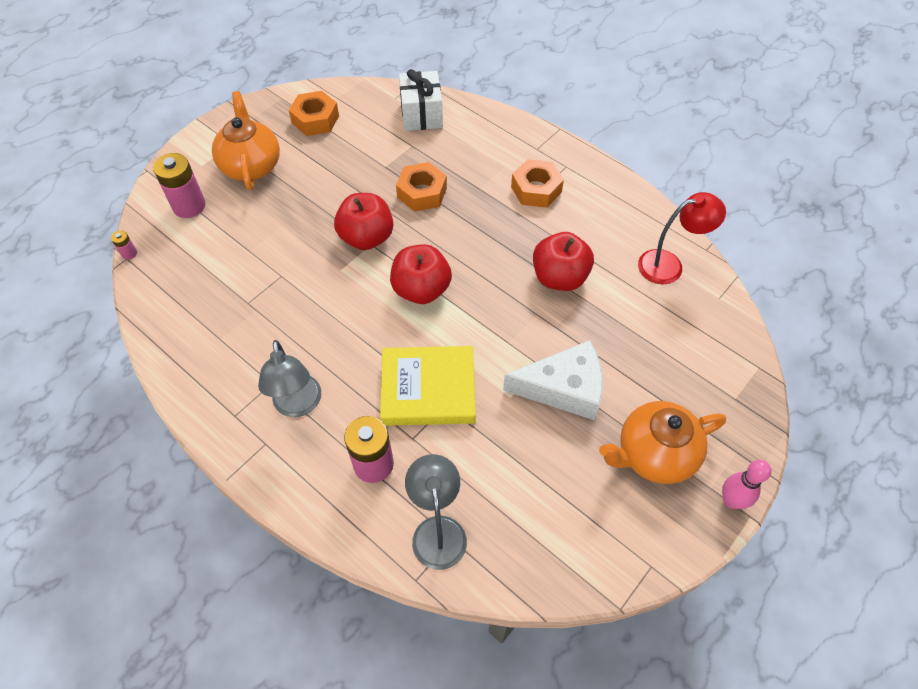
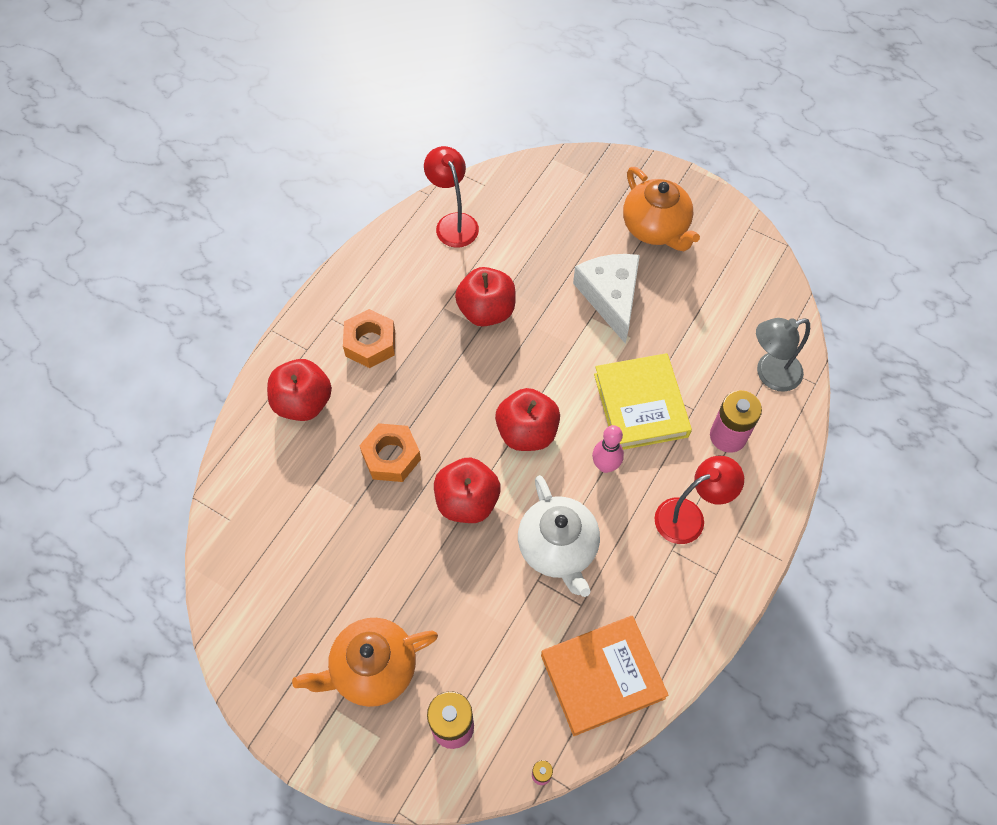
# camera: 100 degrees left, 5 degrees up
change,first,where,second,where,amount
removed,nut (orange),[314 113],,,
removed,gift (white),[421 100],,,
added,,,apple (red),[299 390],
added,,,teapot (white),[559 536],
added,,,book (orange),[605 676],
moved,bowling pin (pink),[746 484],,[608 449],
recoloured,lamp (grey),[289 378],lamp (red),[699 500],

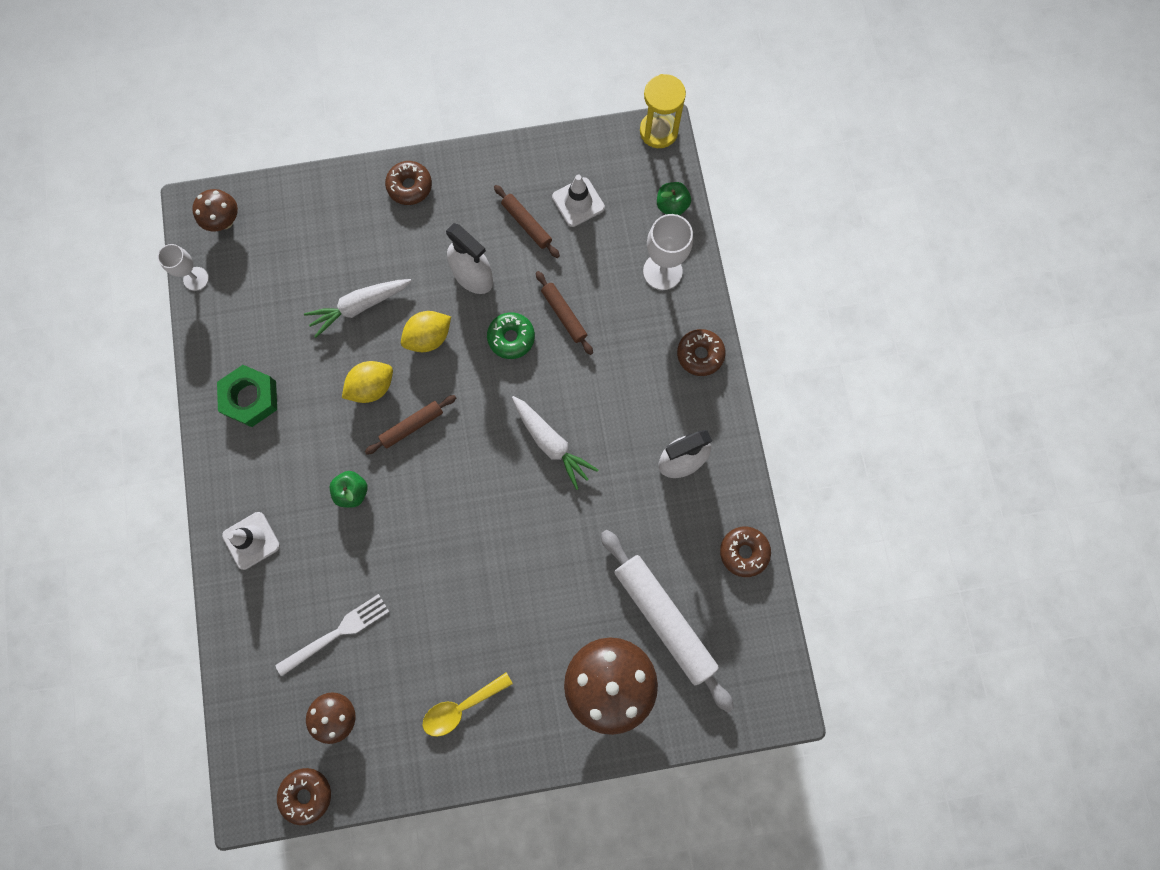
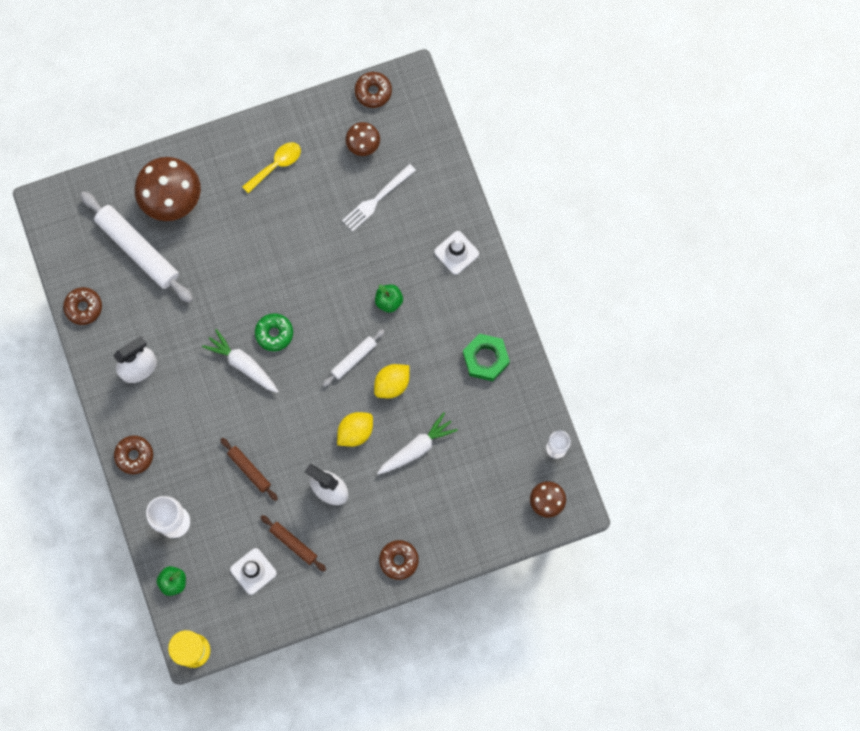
# camera: 170 degrees right, 0 degrees up
change,first,where,second,where,amount
moved,donut (green),[511 335],,[274 332],
recoloured,rolling pin (brown),[410 425],rolling pin (white),[354 358],

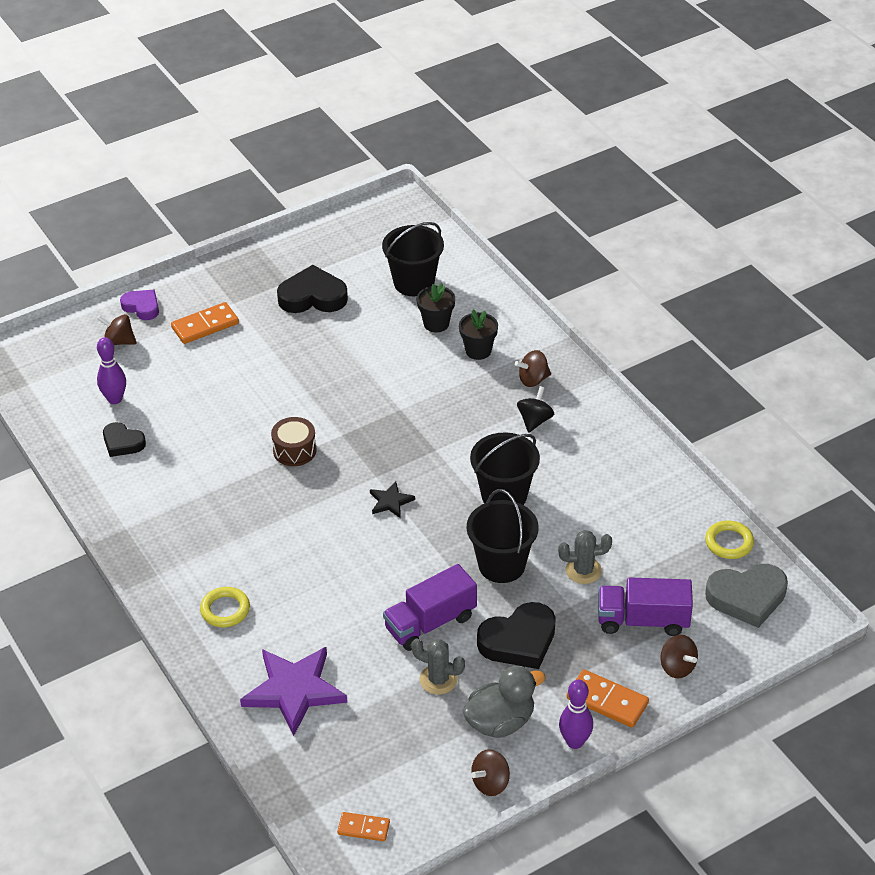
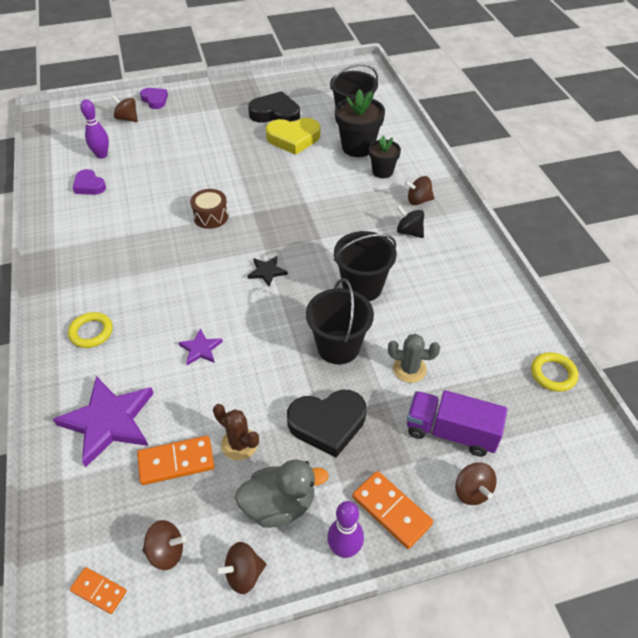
# camera: 15 degrees right, 5 degrees up
change,first,where,second,where,amount
removed,truck (purple),[430 607],,,
removed,heart (grey),[746 596],,,
added,,,spinning top (brown),[164 545],
added,,,star (purple),[200 346],
added,,,heart (yellow),[293 136],
moved,domino (orange),[205 323],,[175 460],
recoloured,heart (black),[124 439],heart (purple),[89 182],
recoloured,cactus (grey),[438 667],cactus (brown),[236 432],
turned,spinning top (black),[535 409],,[410 221],90 degrees counterclockwise
resized,flower pot (black),[436 307],,[360 123],x1.61

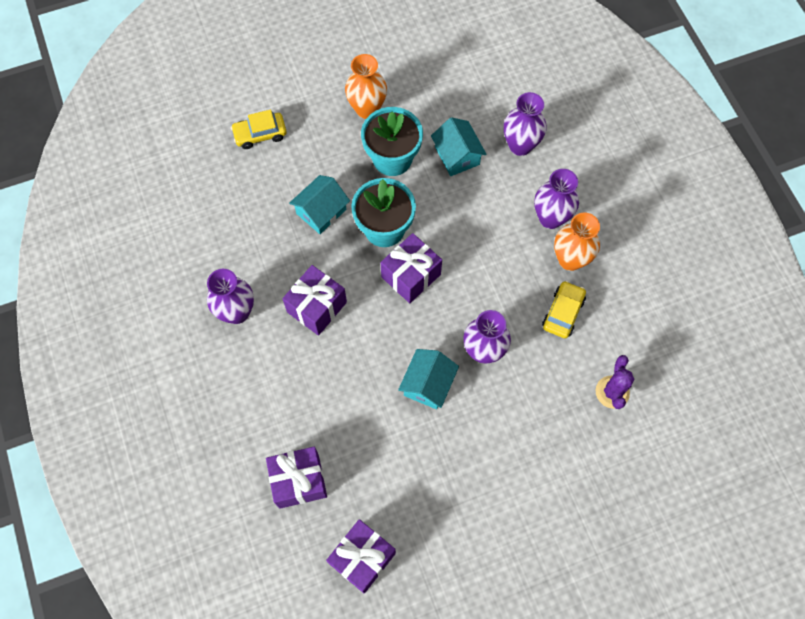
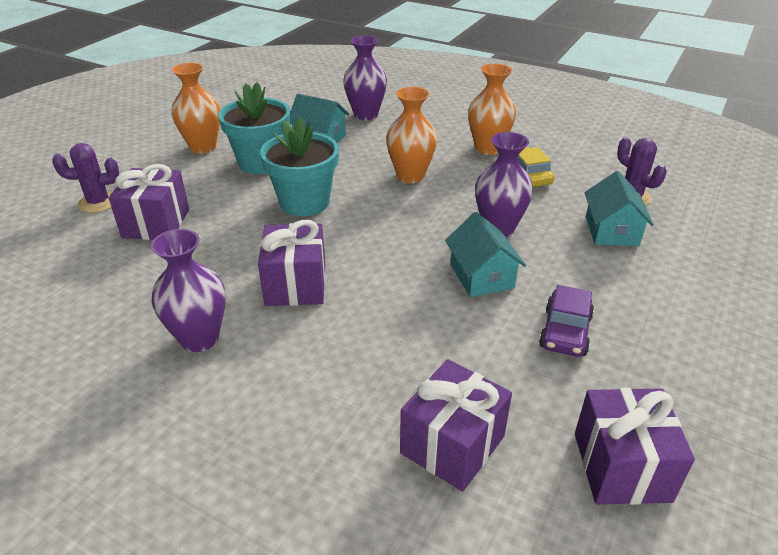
# camera: 40 degrees left, 30 degrees down
change,first,where,second,where,amount
removed,vase (purple),[556 199],,,
added,,,vase (orange),[411 135],
added,,,car (purple),[566 321],
moved,house (turquoise),[319 204],,[619 208],
moved,gift (purple),[411 268],,[149 202],
replaced,car (yellow),[259 129],cactus (purple),[85 178],

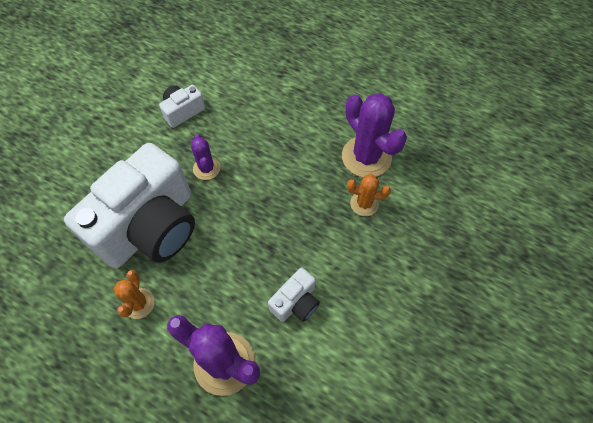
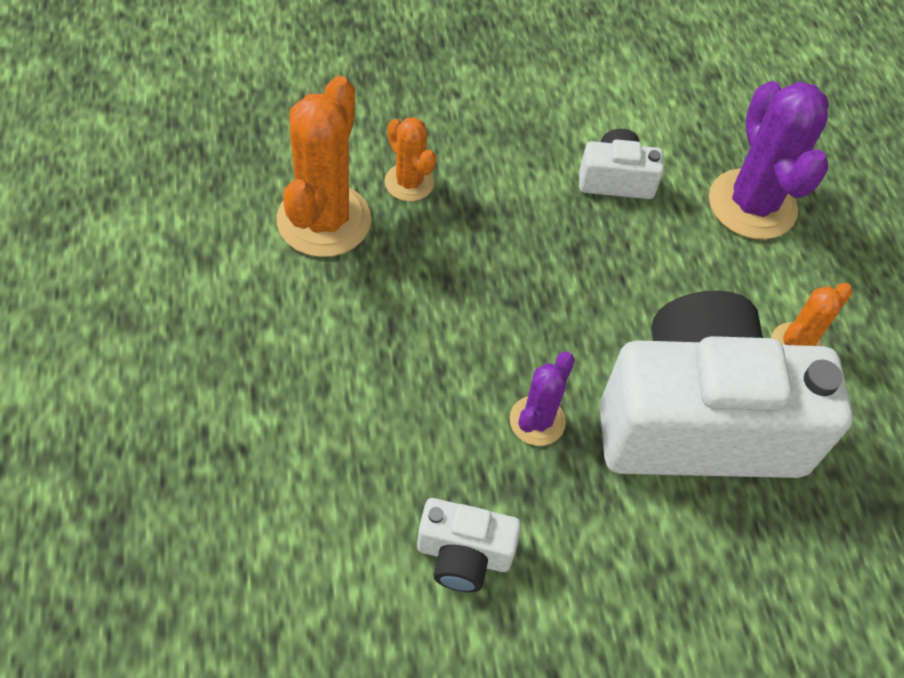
# camera: 135 degrees left, 5 degrees down
change,first,where,second,where,amount
recoloured,cactus (purple),[374 135],cactus (orange),[324 166],

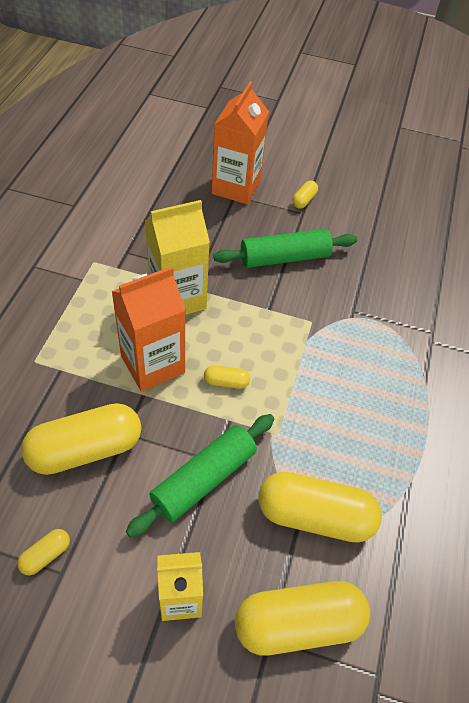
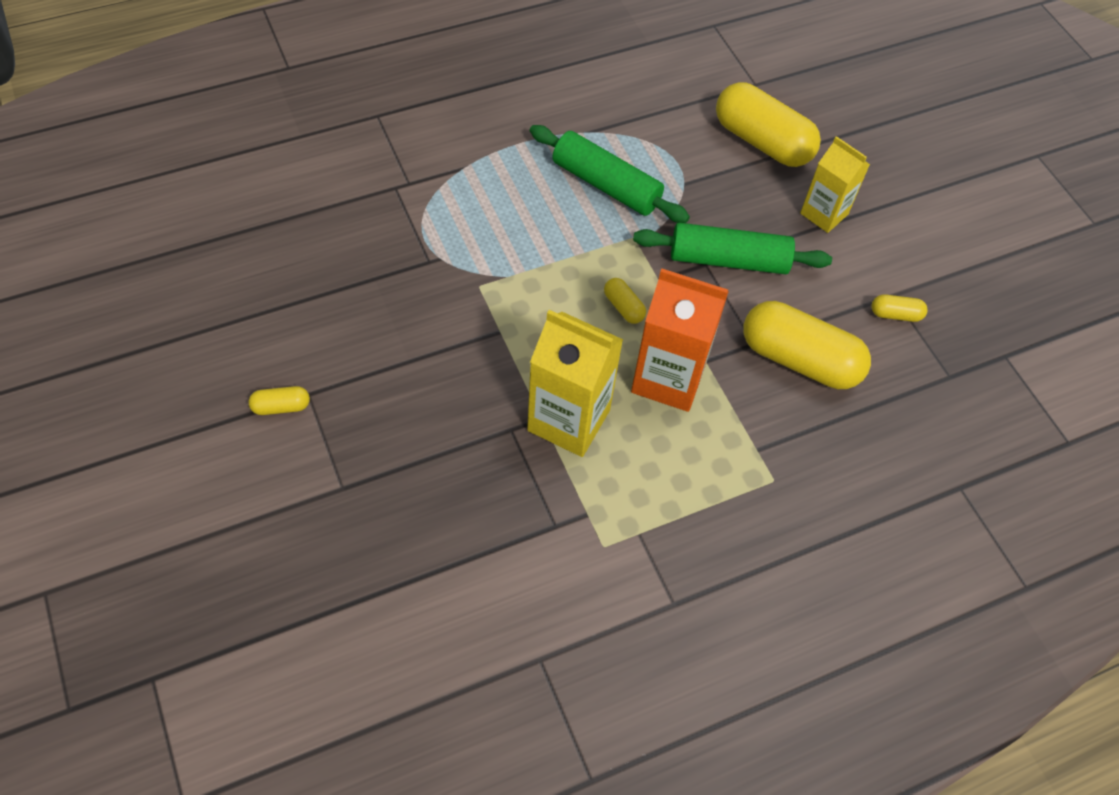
# camera: 130 degrees left, 5 degrees up
change,first,where,second,where,amount
removed,carton (orange),[240 142],,,
removed,capsule (yellow),[320 507],,,
moved,rolling pin (green),[285 248],,[610 174],

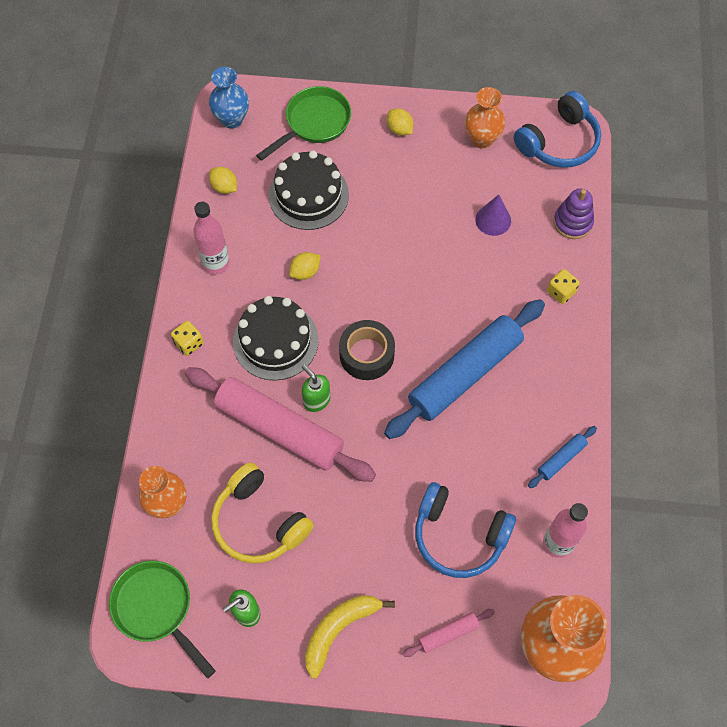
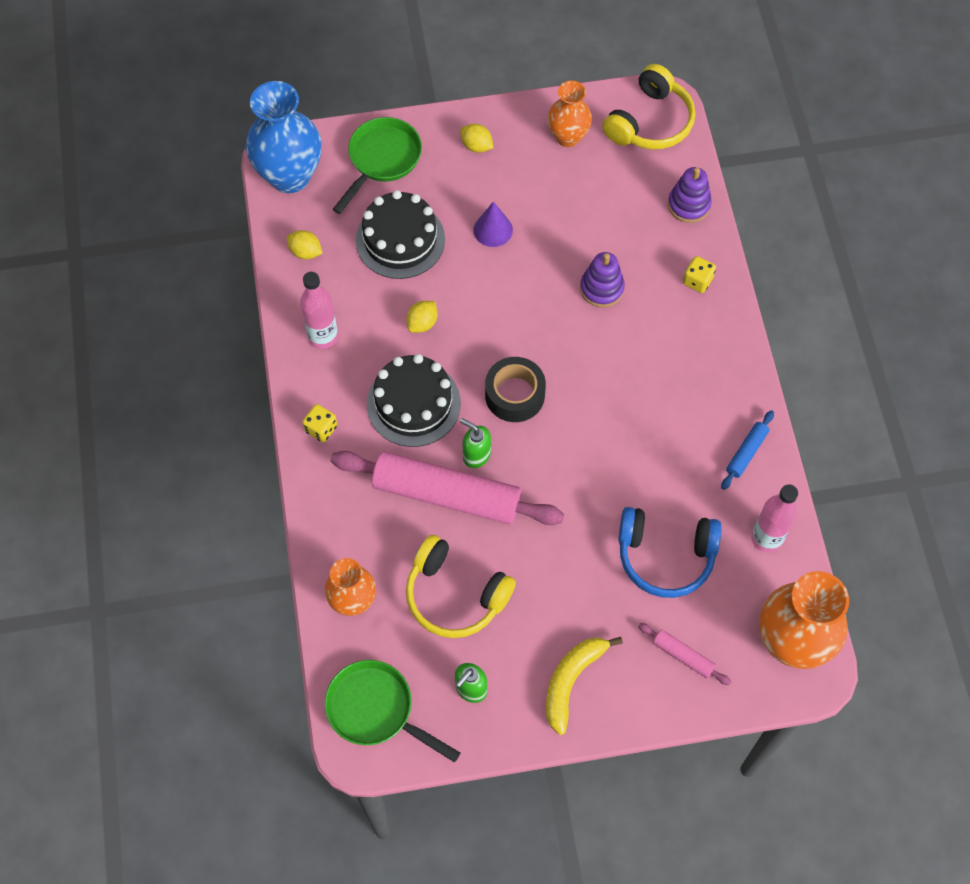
# camera: 15 degrees left, 0 degrees up
change,first,where,second,where,amount
removed,rolling pin (blue),[464 369],,,
added,,,stacking toy (purple),[602 279],
moved,cone (purple),[493 215],,[493 224],
recoloured,headphones (blue),[557 129],headphones (yellow),[648 106],
turned,rolling pin (pink),[449 633],,[684 654],75 degrees clockwise
resized,vase (blue),[229 98],,[283 137],x1.66

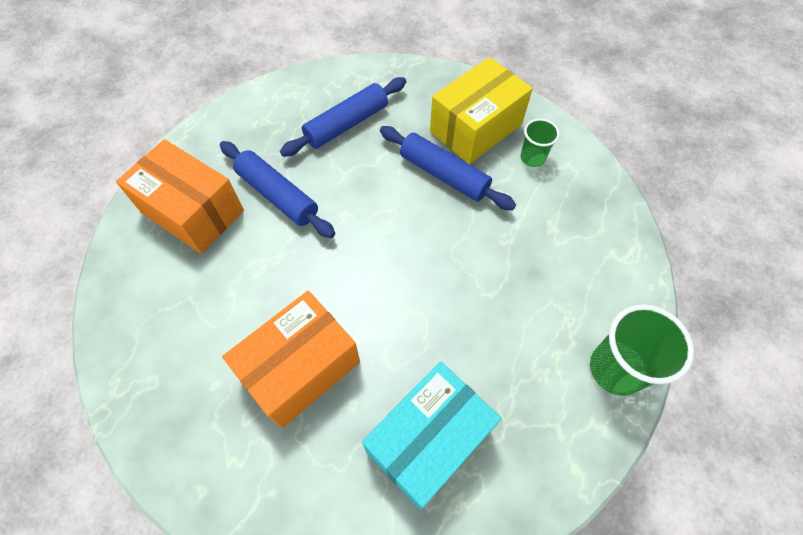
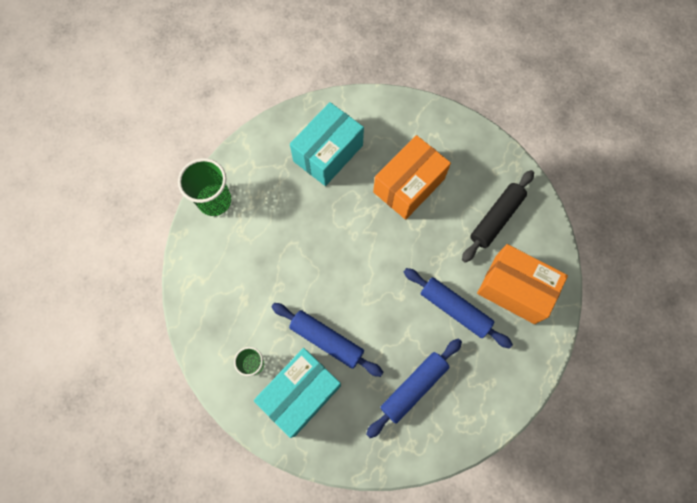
# camera: 175 degrees right, 10 degrees up
change,first,where,second,where,amount
added,,,rolling pin (black),[498 216],
recoloured,box (yellow),[481 110],box (turquoise),[297 393],

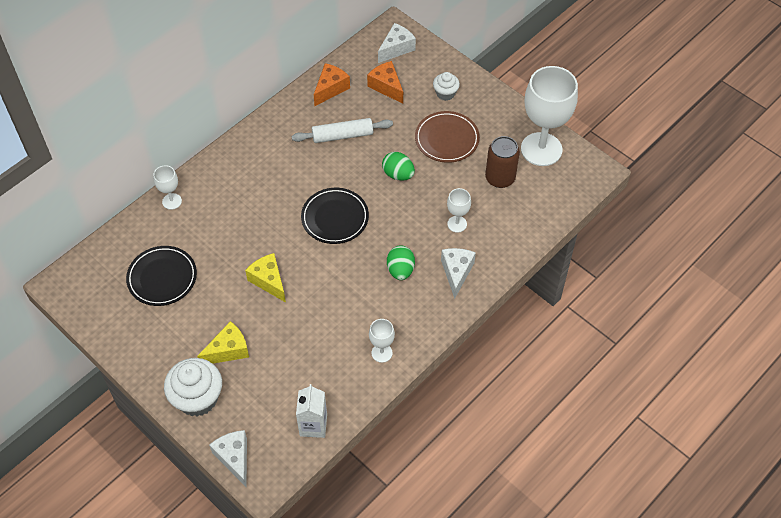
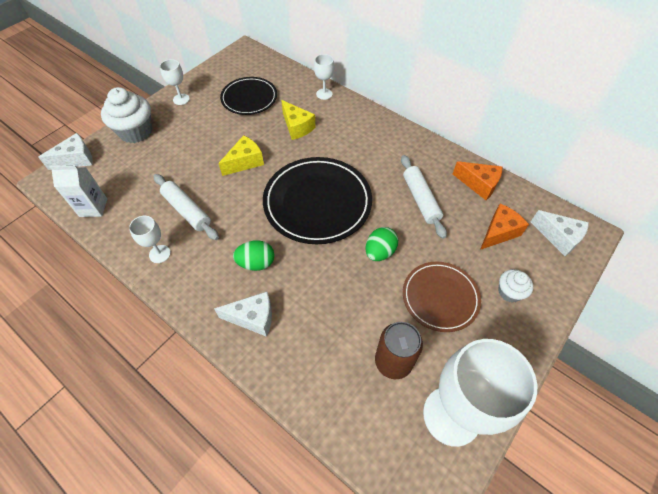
# camera: 85 degrees right, 0 degrees up
change,first,where,second,where,amount
added,,,rolling pin (white),[186 207],
moved,cheese (yellow),[223 342],,[298 120],
moved,goblet (white),[459 210],,[175 82],
resized,plate (black),[335 216],,[317 200],x1.61

